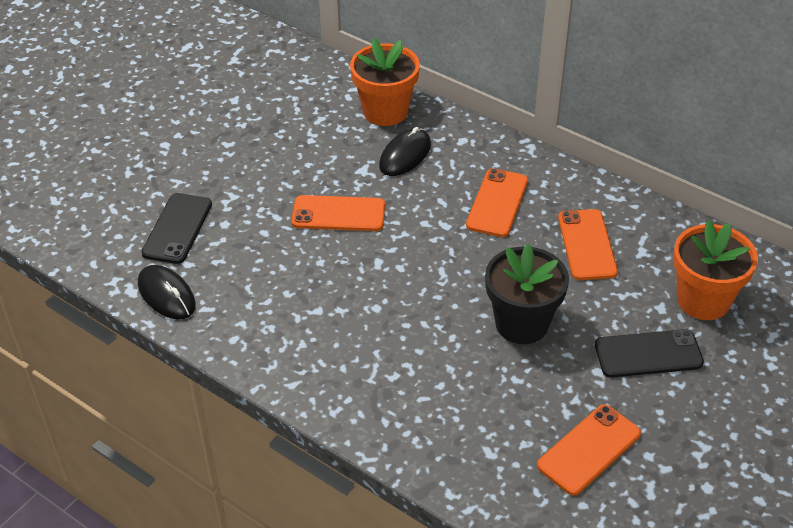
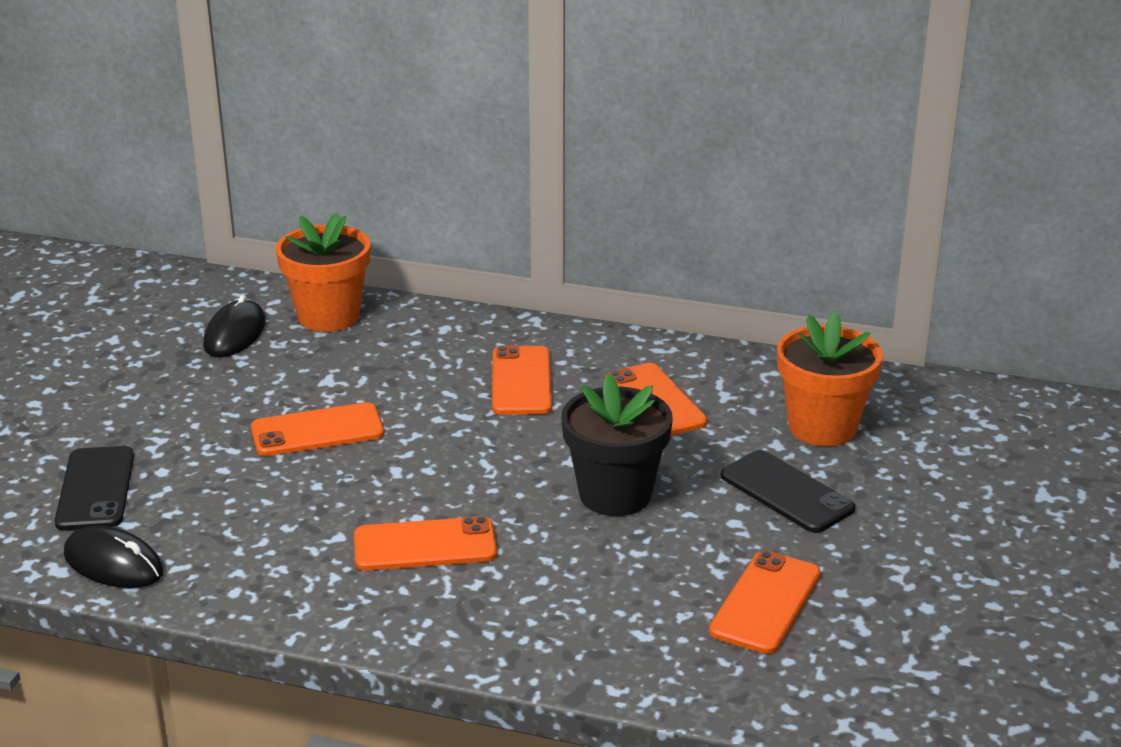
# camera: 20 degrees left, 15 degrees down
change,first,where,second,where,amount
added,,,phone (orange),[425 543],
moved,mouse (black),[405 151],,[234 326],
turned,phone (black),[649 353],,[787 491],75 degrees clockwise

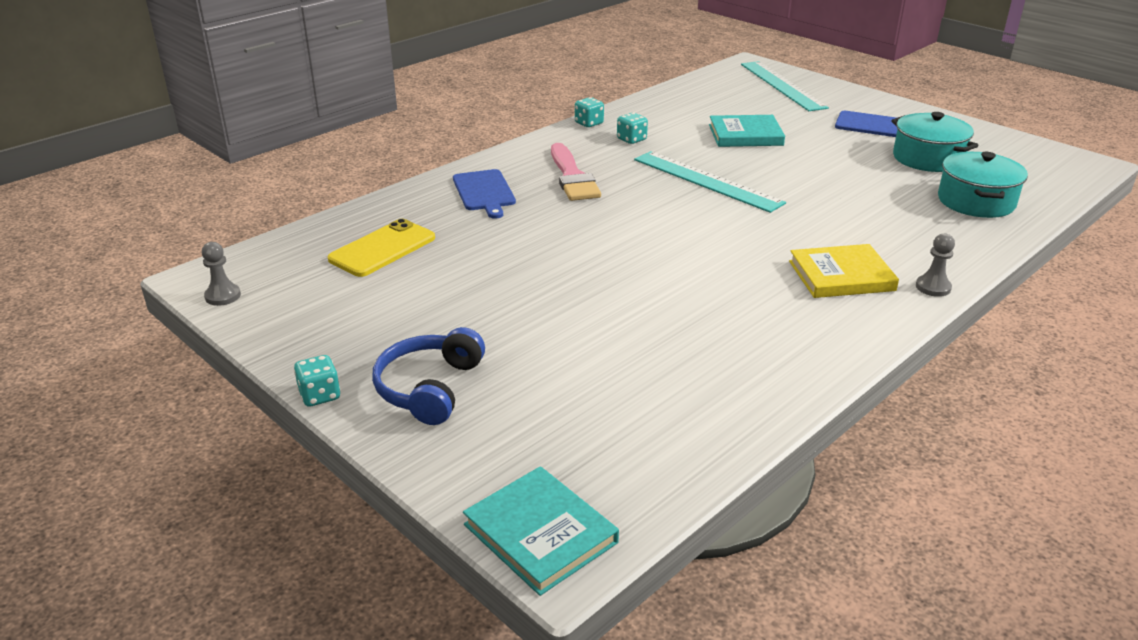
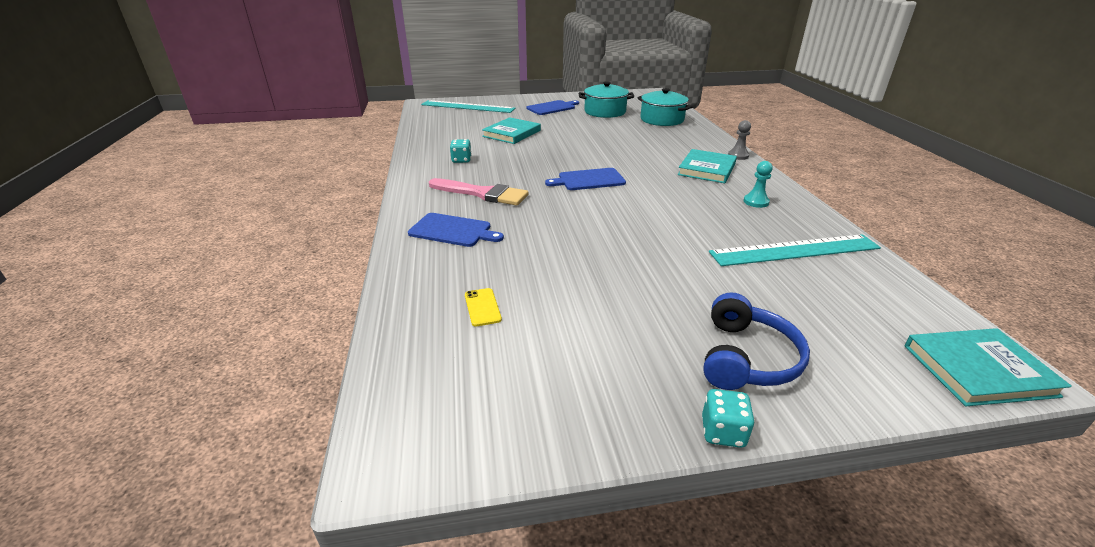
# camera: 55 degrees left, 0 degrees up
change,first,where,second,where,amount
removed,pawn (grey),[221 274],,,
removed,dice (turquoise),[589 112],,,
added,,,cutting board (blue),[585 179],
added,,,pawn (turquoise),[758 184],
moved,ruler (turquoise),[710 182],,[795 250],
recoloured,book (yellow),[844 271],book (turquoise),[707 166],
turned,headphones (blue),[428 376],,[756 341],120 degrees counterclockwise
resized,phone (yellow),[381 248],,[483 307],x0.51

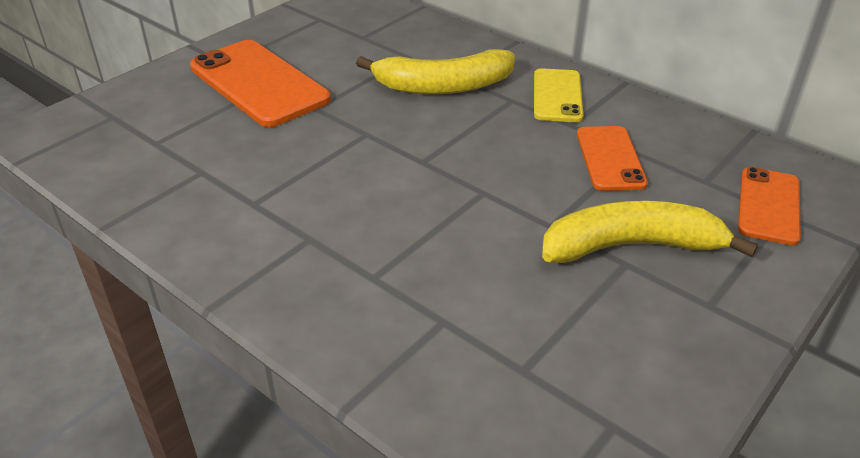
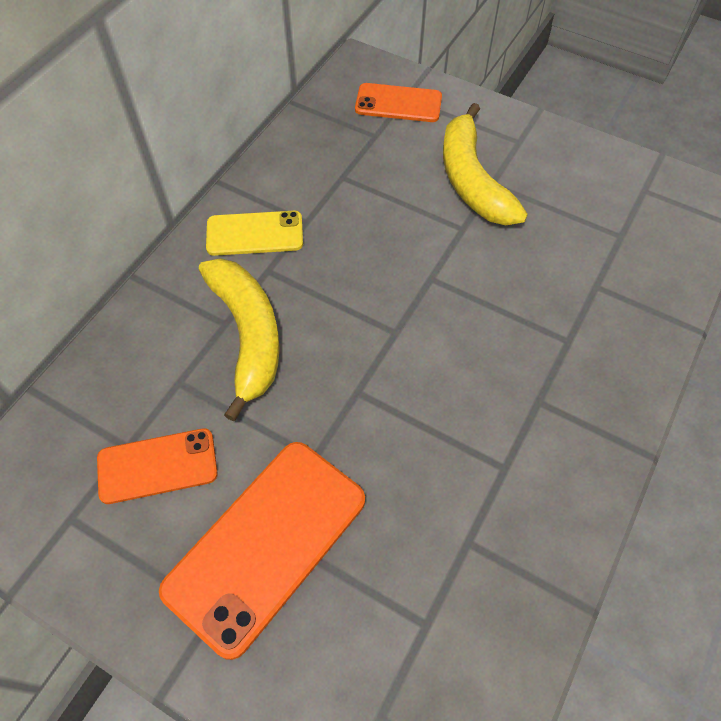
# camera: 100 degrees left, 20 degrees up
change,first,where,second,where,amount
moved,phone (orange),[612 158],,[157 466],

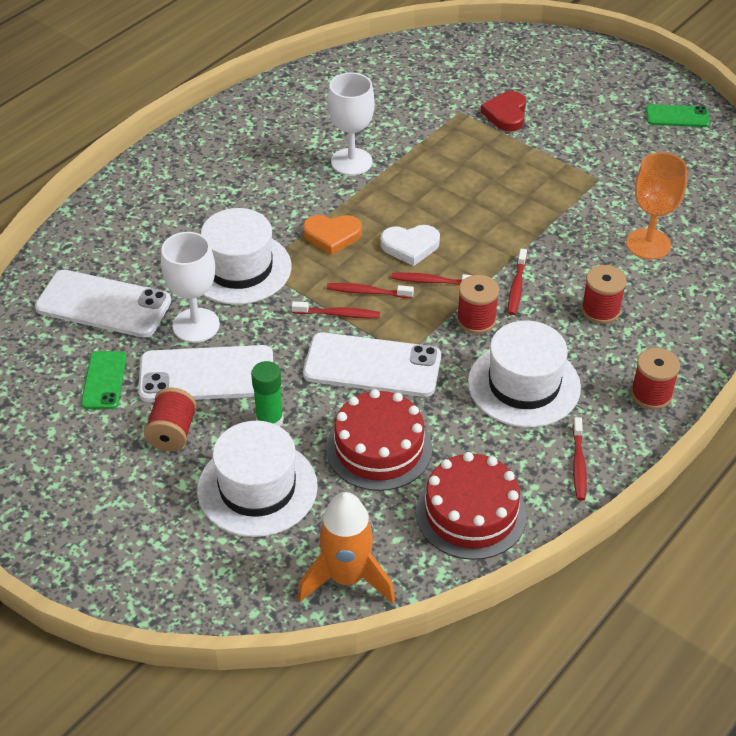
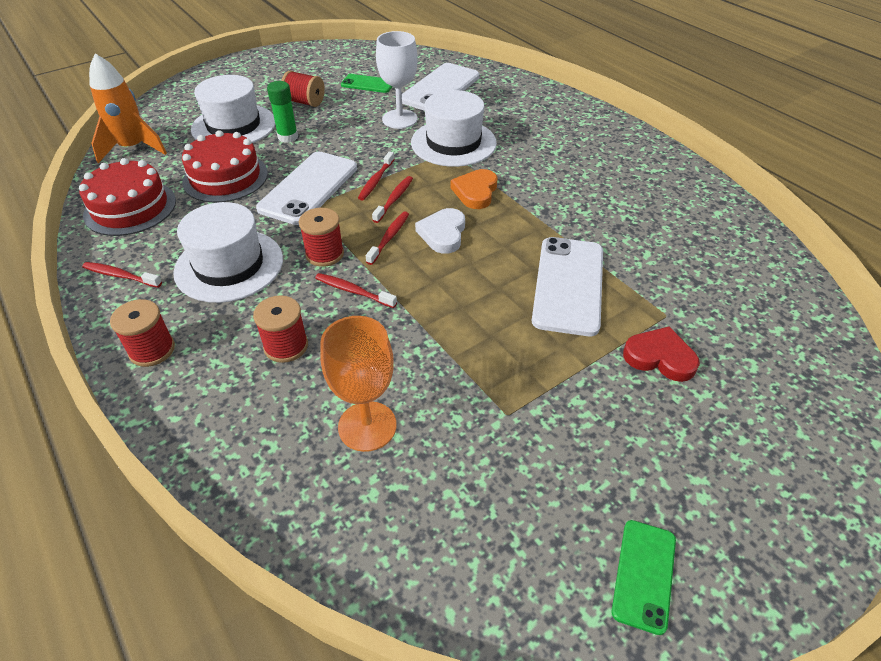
# camera: 105 degrees right, 0 degrees up
change,first,where,second,where,amount
removed,goblet (white),[351 124],,,
moved,phone (white),[205 373],,[567 286],

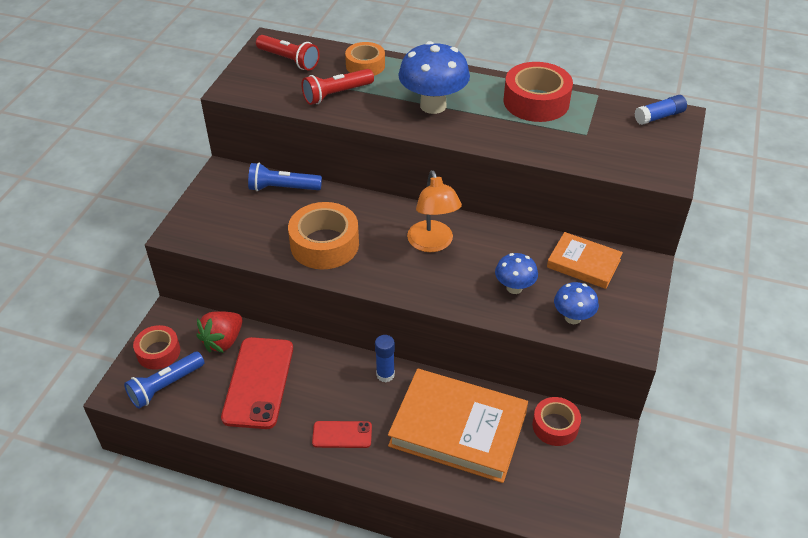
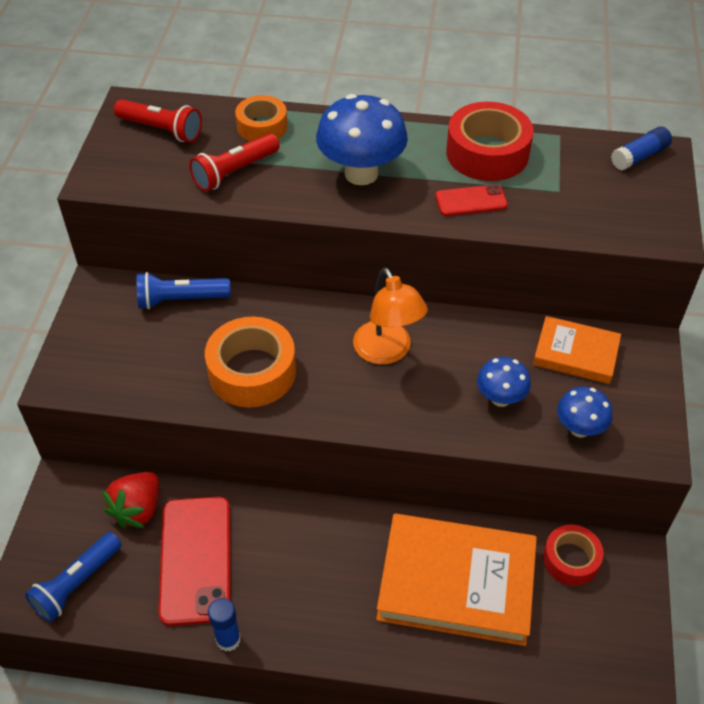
# camera: 10 degrees left, 5 degrees up
change,first,where,second,where,amount
removed,tape (red),[156 347],,,
moved,phone (red),[342 434],,[471 200],
moved,glue stick (blue),[385 358],,[224 625],

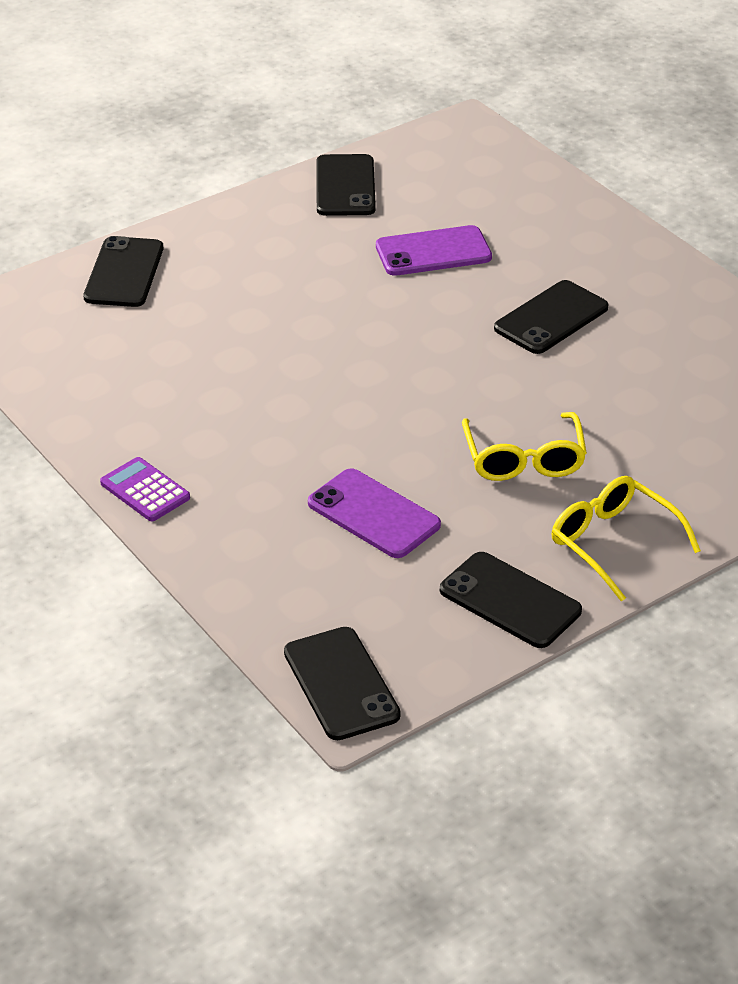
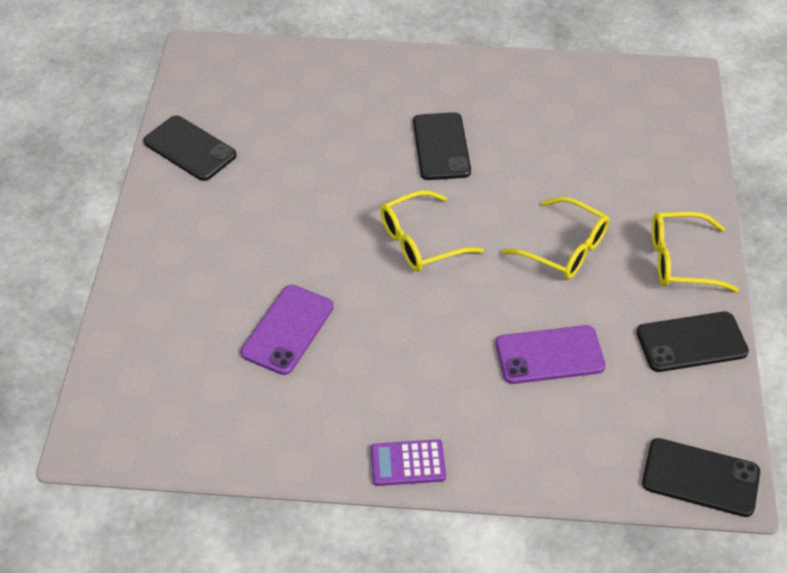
# camera: 50 degrees left, 10 degrees up
change,first,where,second,where,amount
removed,phone (black),[123 271],,,
added,,,glasses (yellow),[432 231],
moved,phone (purple),[434 250],,[287 330],

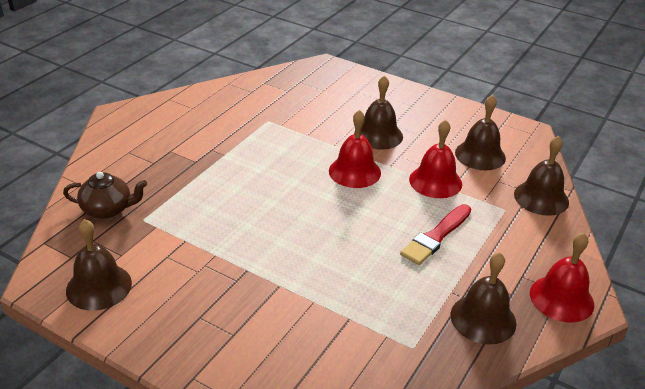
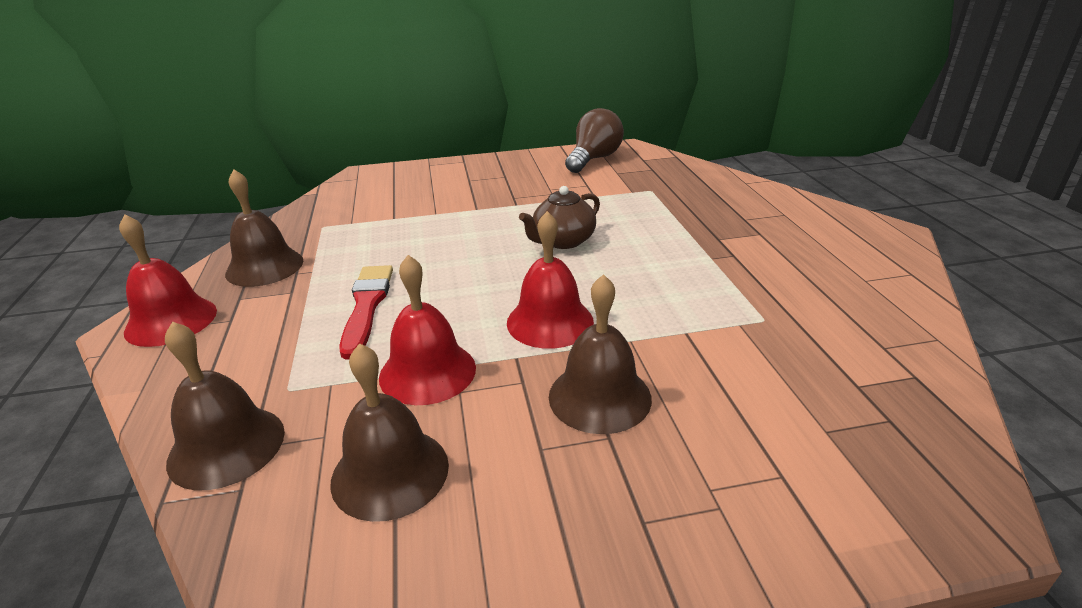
# camera: 140 degrees right, 5 degrees down
change,first,where,second,where,amount
moved,teapot (brown),[105 195],,[559 217],
replaced,bell (brown),[99 265],light bulb (brown),[594 140],

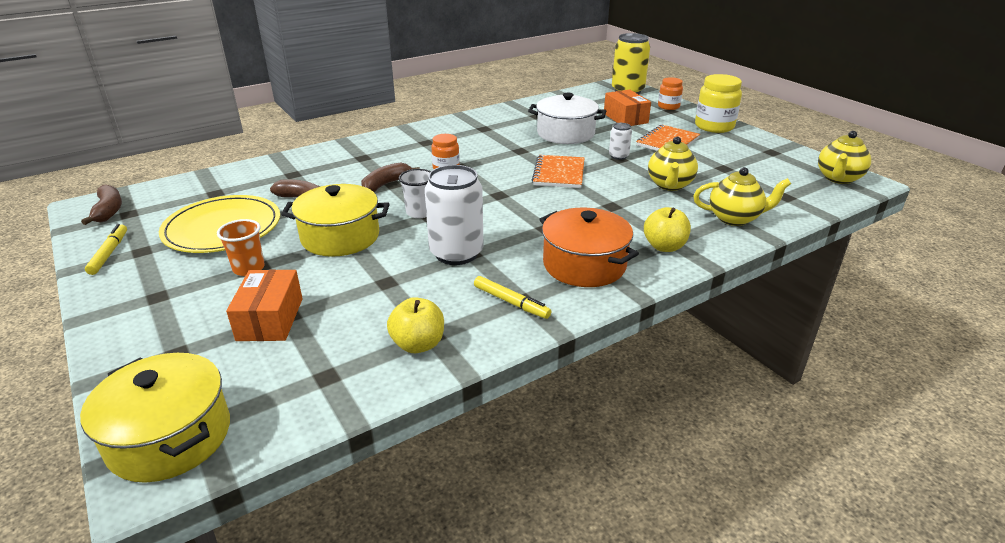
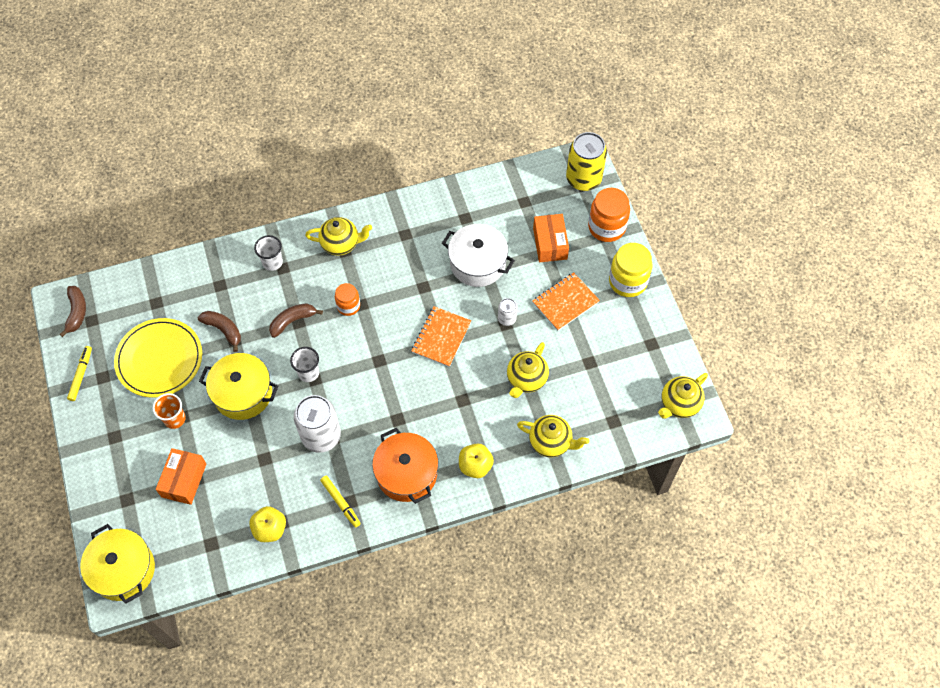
# camera: 15 degrees right, 30 degrees up
change,first,where,second,where,amount
added,,,cup (white),[268 253],
added,,,teapot (yellow),[338 236],
resized,jar (orange),[670 93],,[609 215],x1.66

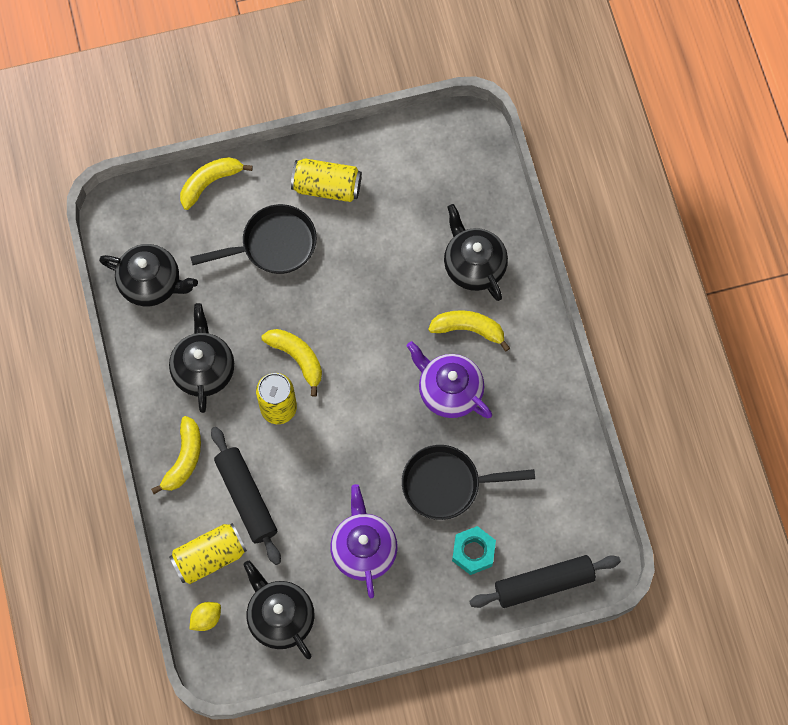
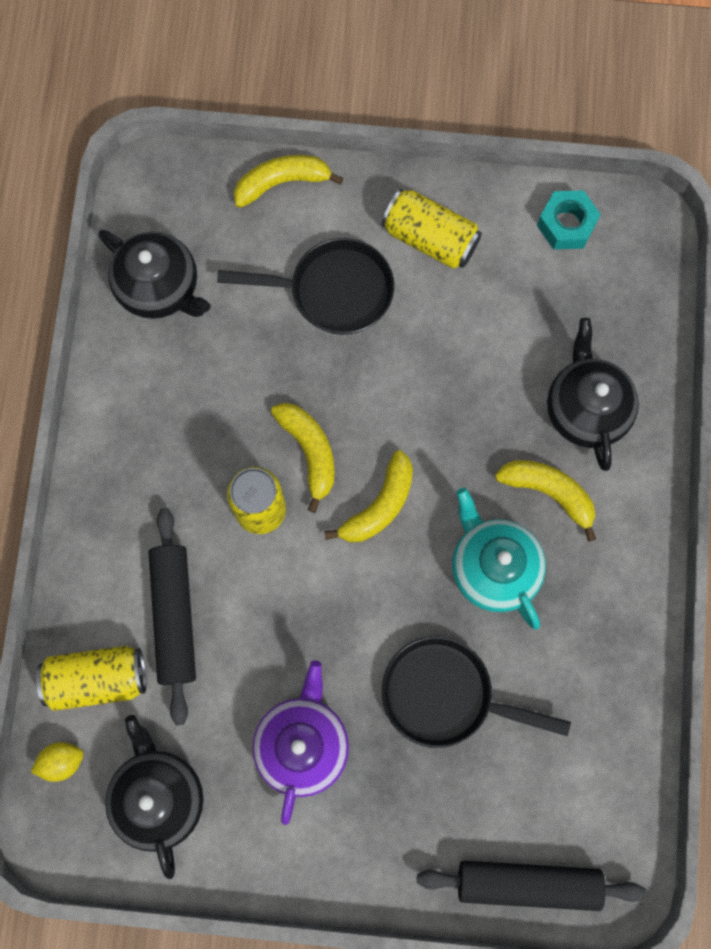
# camera: 20 degrees right, 5 degrees up
change,first,where,second,where,amount
removed,teapot (black),[201 358],,,
moved,banana (yellow),[176 455],,[368 496],
moved,nut (turquoise),[474 550],,[569 219],
recoloured,teapot (purple),[449 380],teapot (turquoise),[499 559],

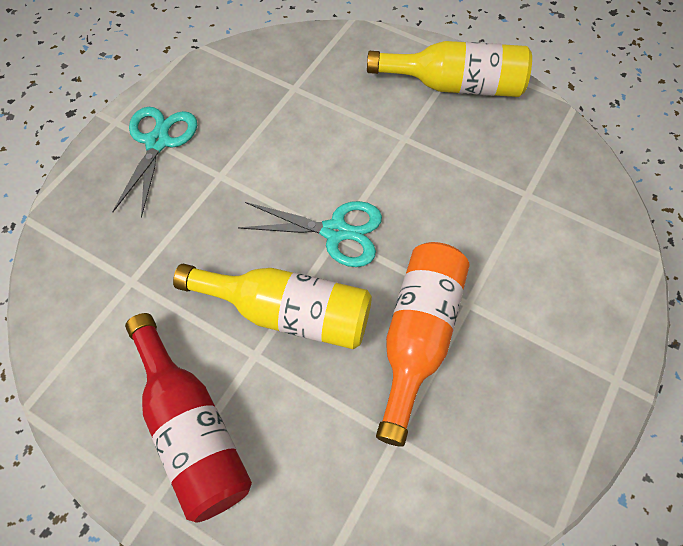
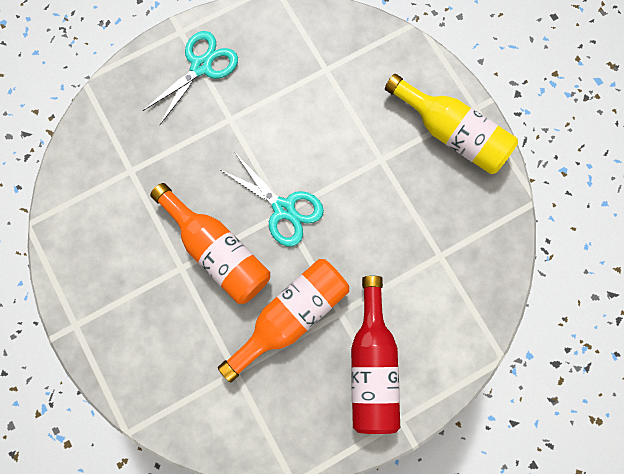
# camera: 30 degrees right, 15 degrees up
change,first,where,second,where,amount
moved,bottle (red),[188 418],,[375 355],
recoloured,bottle (yellow),[272 306],bottle (orange),[210 243],

